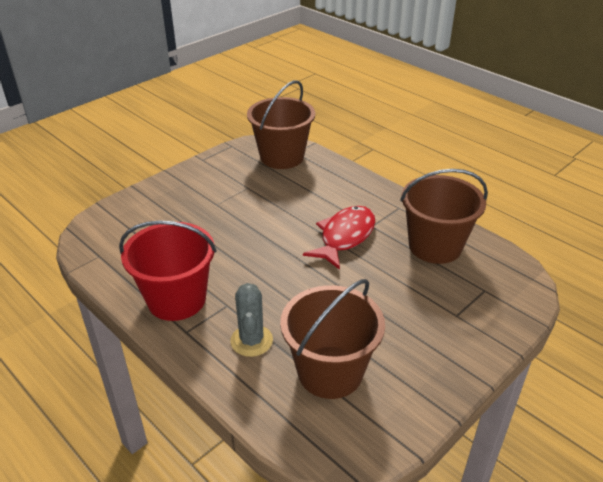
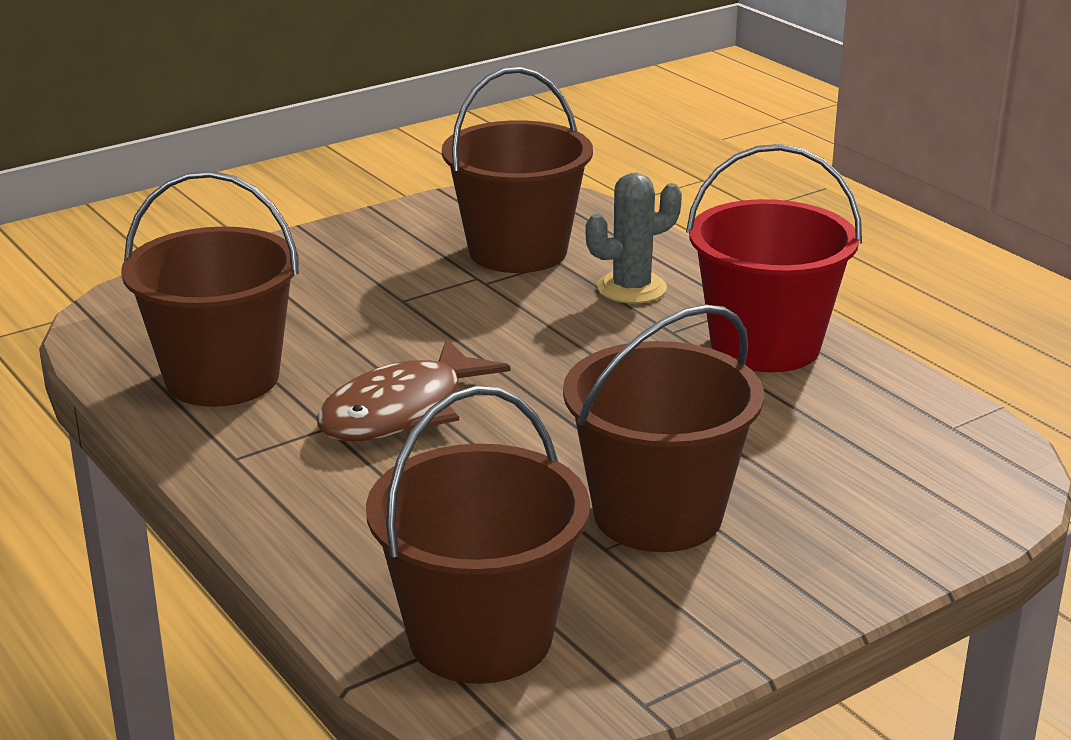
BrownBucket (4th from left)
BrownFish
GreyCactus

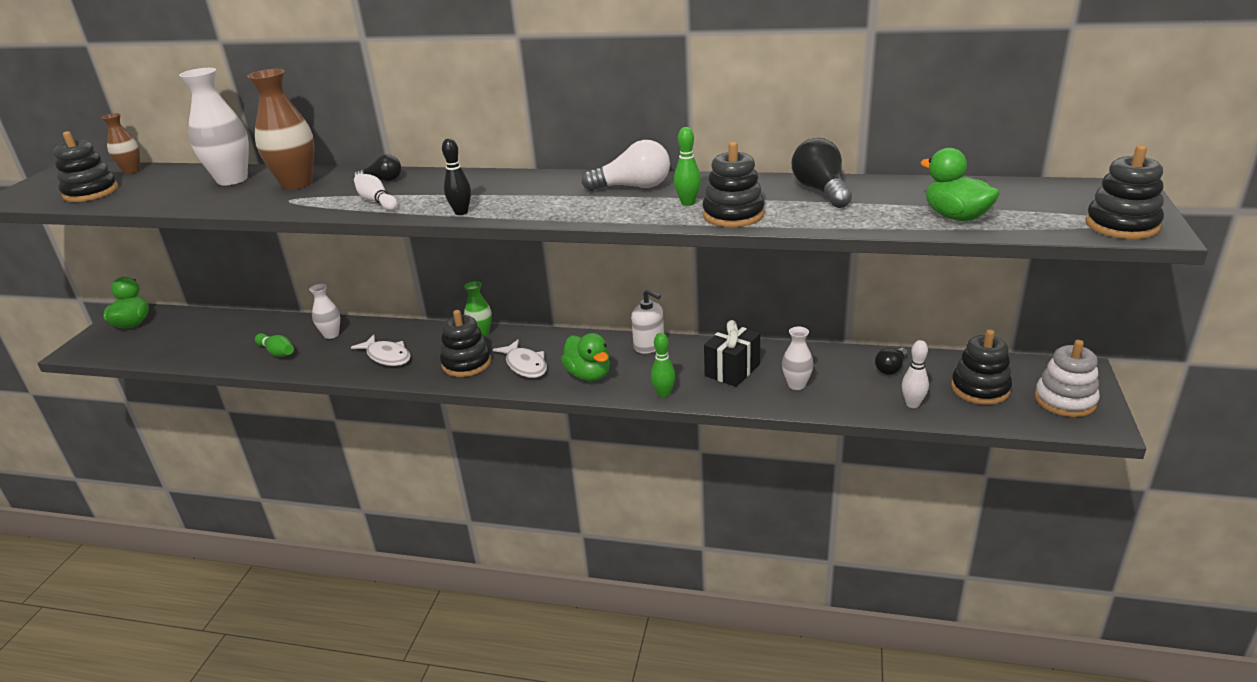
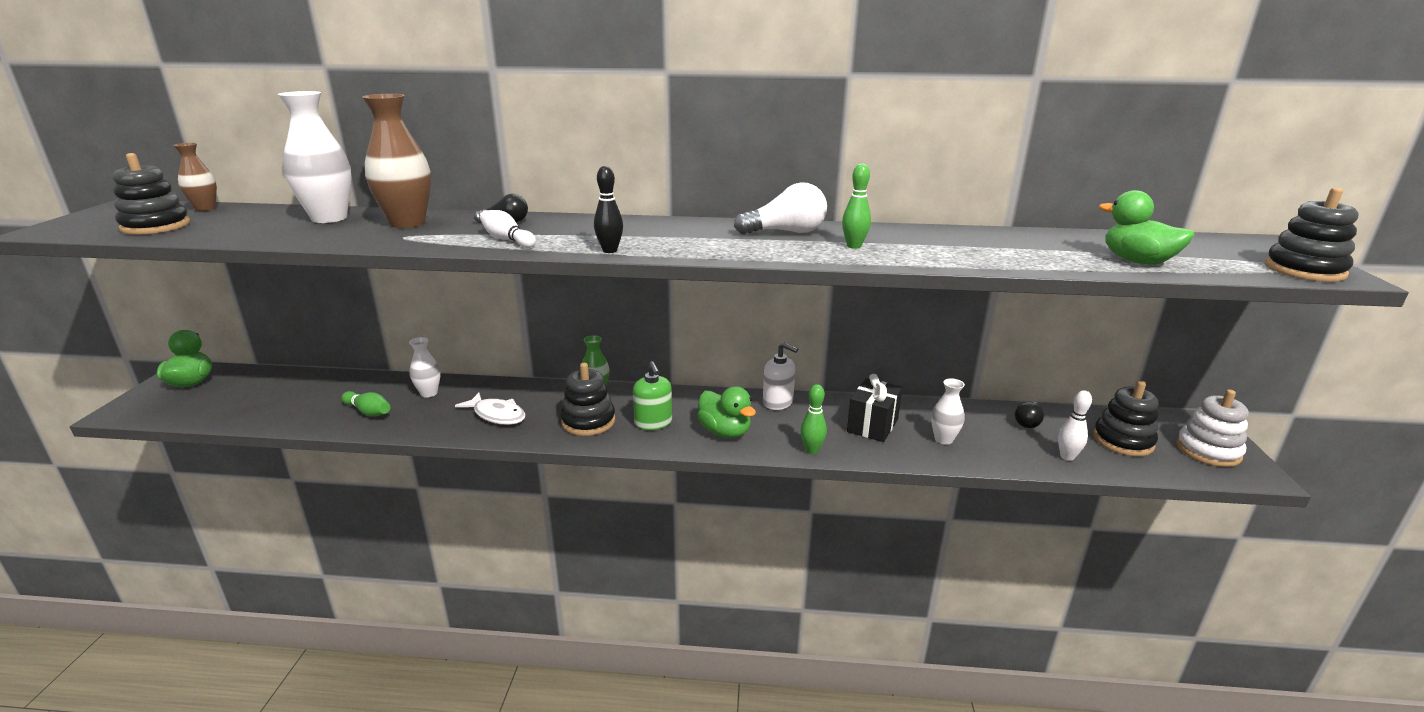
BlackStackingToy (3rd from left in the first image)
BlackLightBulb (2nd from left in the first image)
GreenSoapDispenser

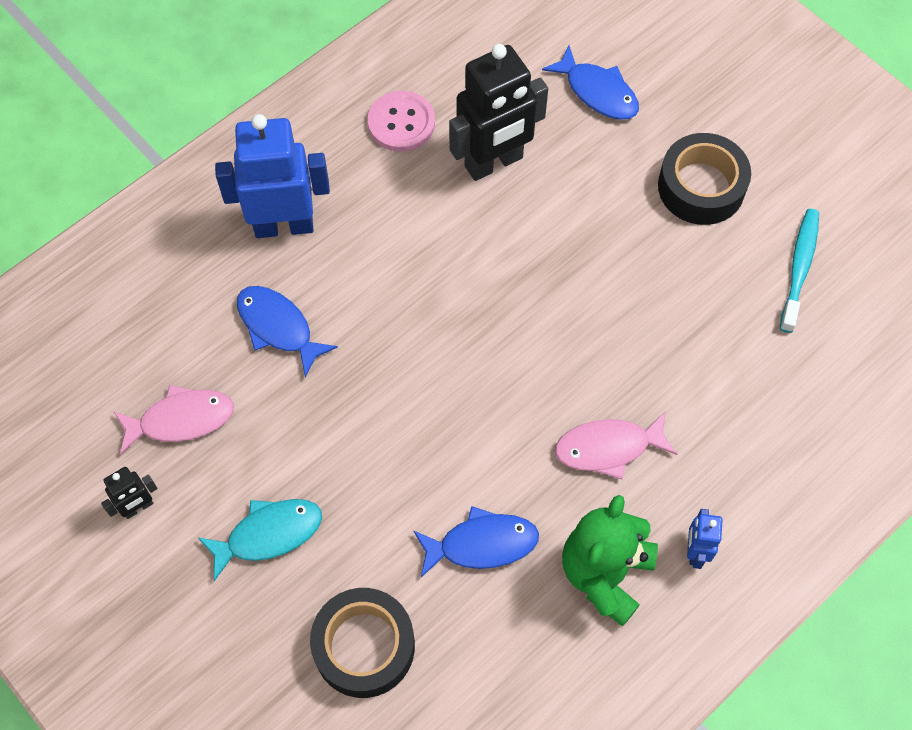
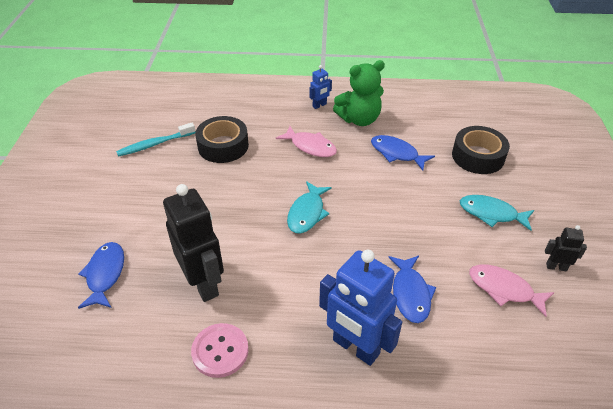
TurquoiseFish (1st from left)
BlackTape (1st from left)
BlackRobot (1st from left)

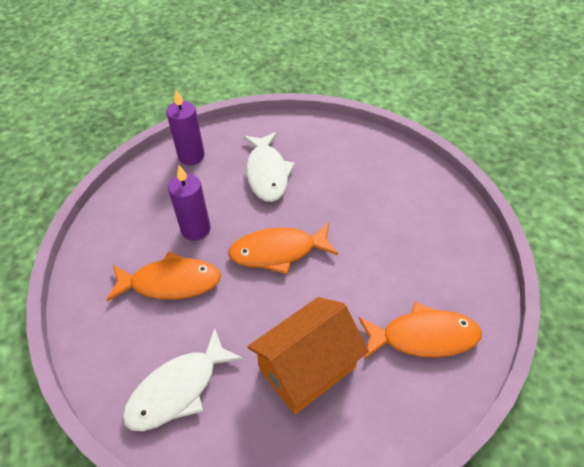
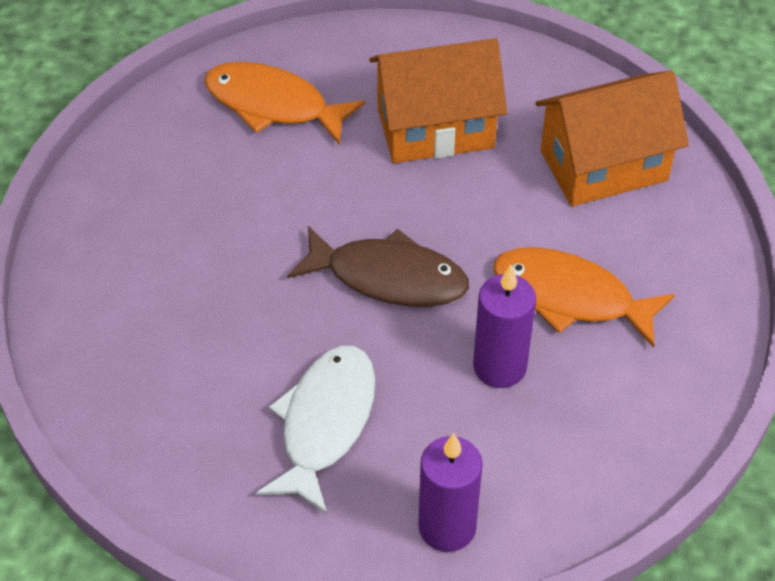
OrangeHouse (2nd from left)
BrownFish

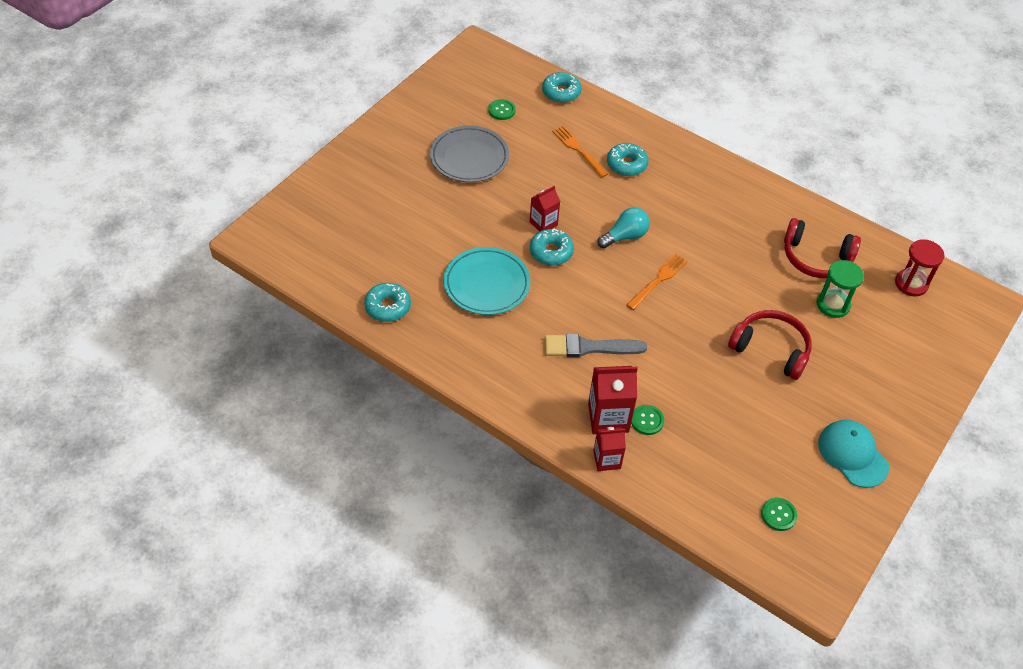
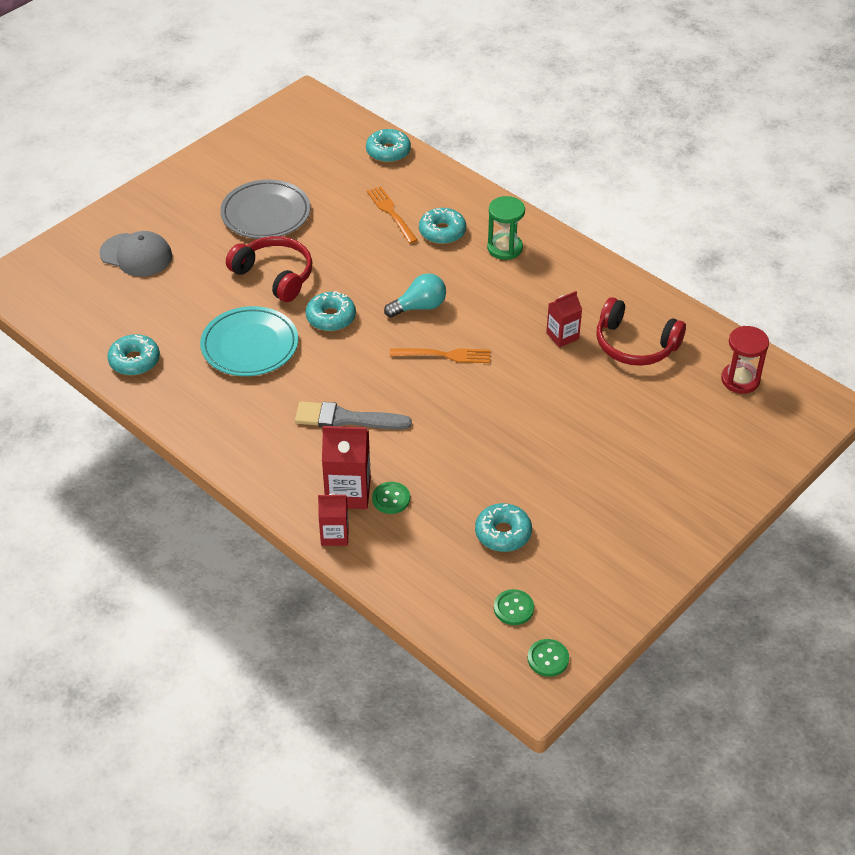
TurquoiseCap
GreyCap
TurquoiseDonut (5th from left)
GreenButton (3rd from left)
RedCarton (3rd from left)
RedHeadphones (1st from left)
GreenHourglass
OrangeFork (2nd from left)

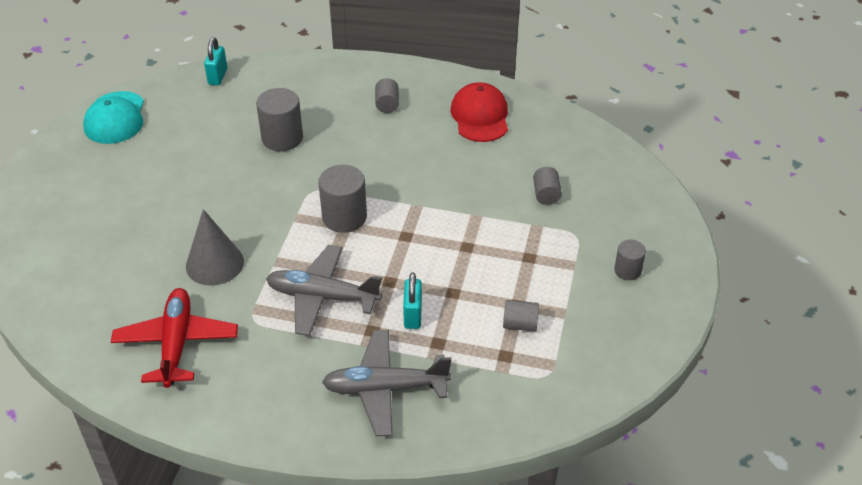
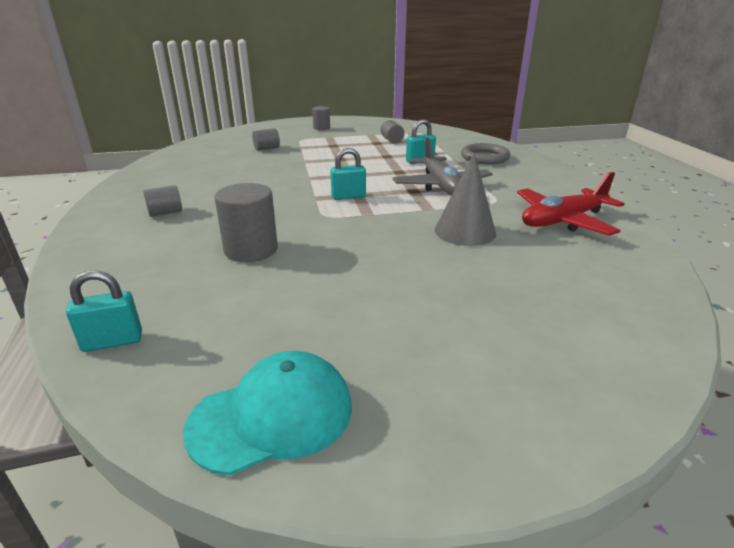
RedCap
TurquoisePadlock (2nd from left)
GreyRing

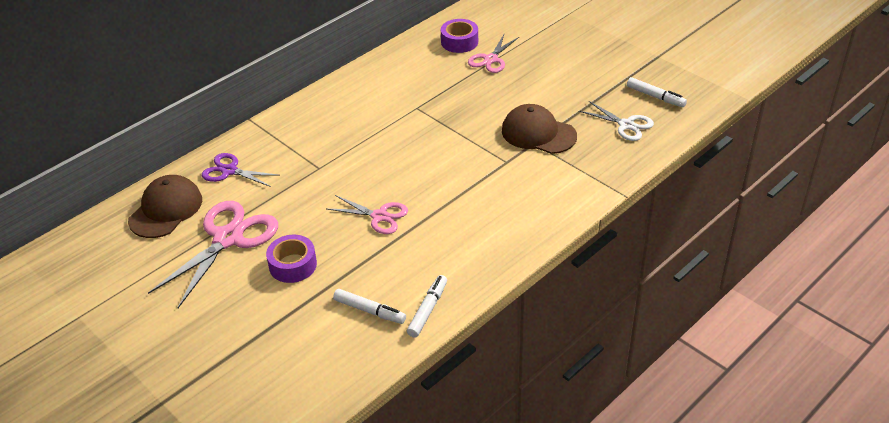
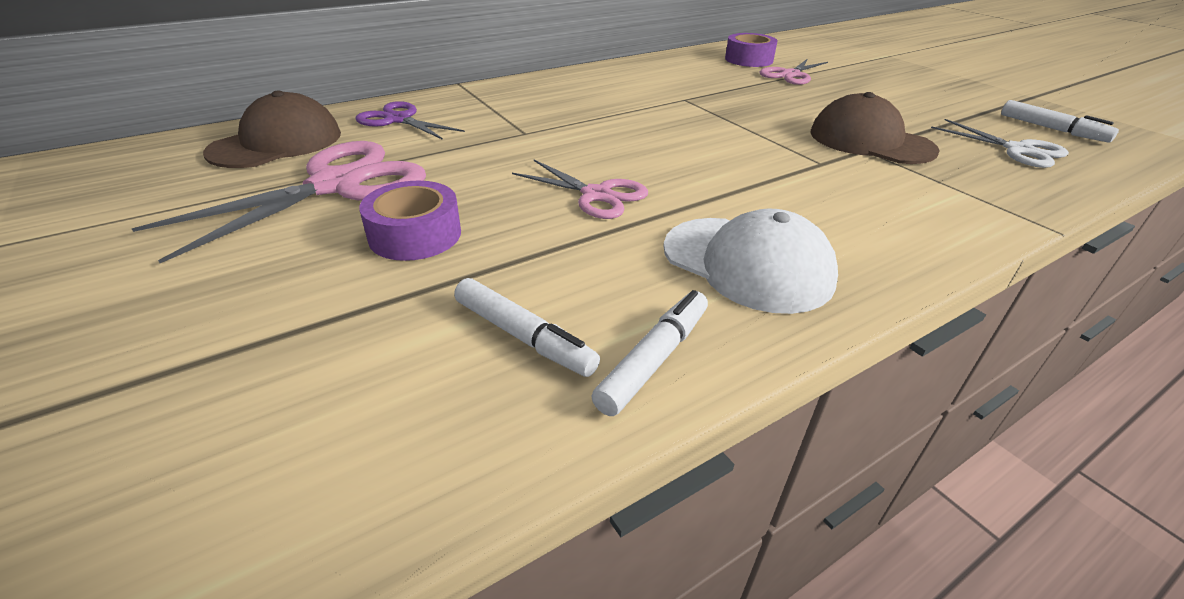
WhiteCap

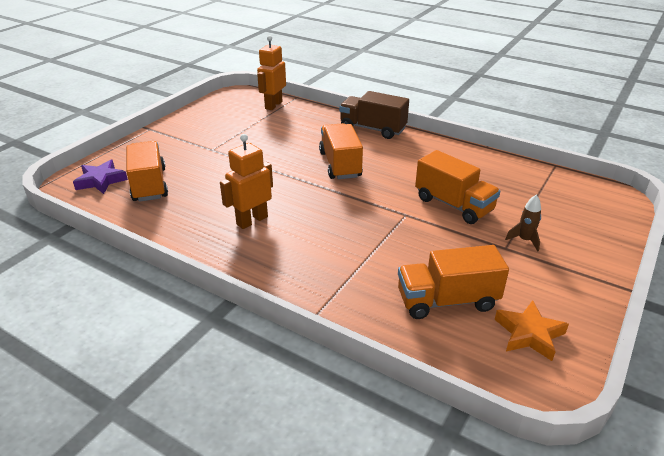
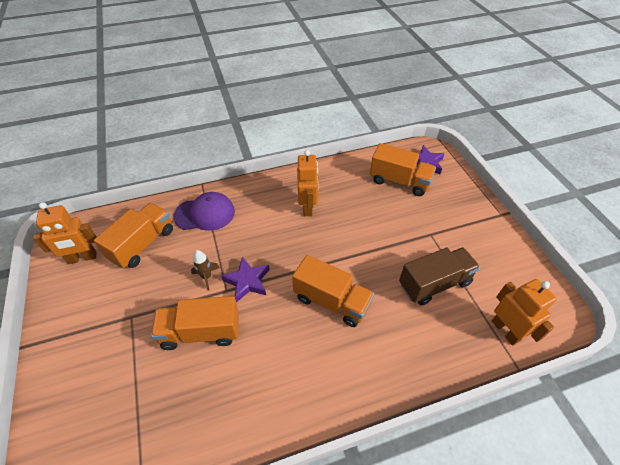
PurpleCap
PurpleStar (1st from left)
BrownTruck
BrownRocket
OrangeRobot (1st from left)

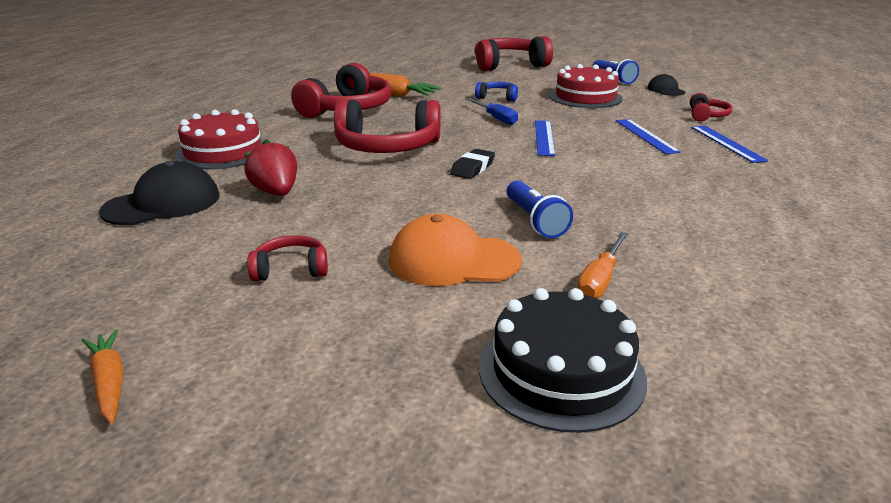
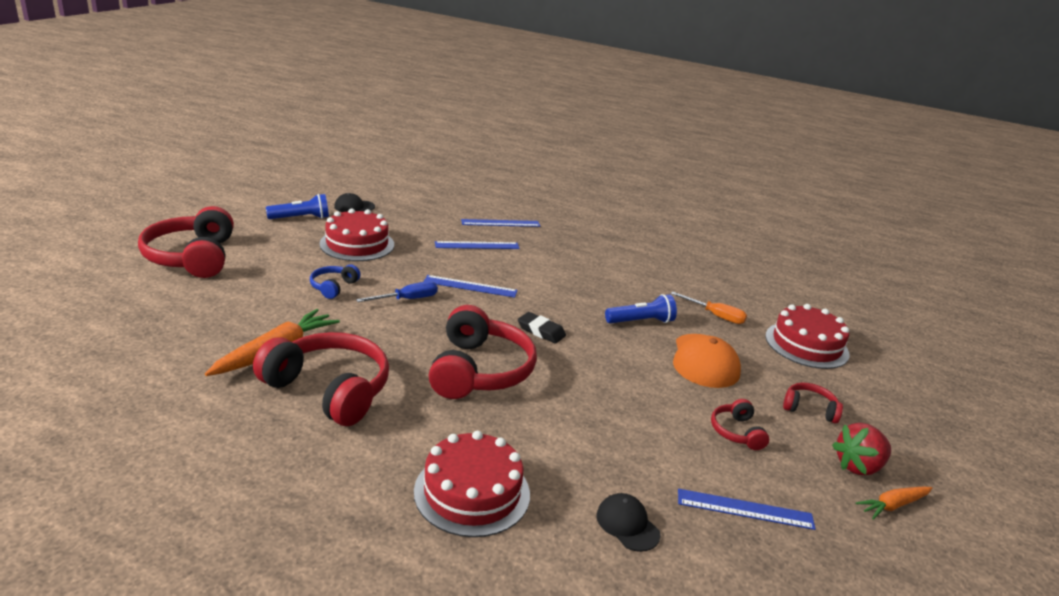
BlueRuler (4th from left)
RedStrawberry
RedHeadphones (5th from left)
RedCake (3rd from left)
BlackCap (2nd from left)

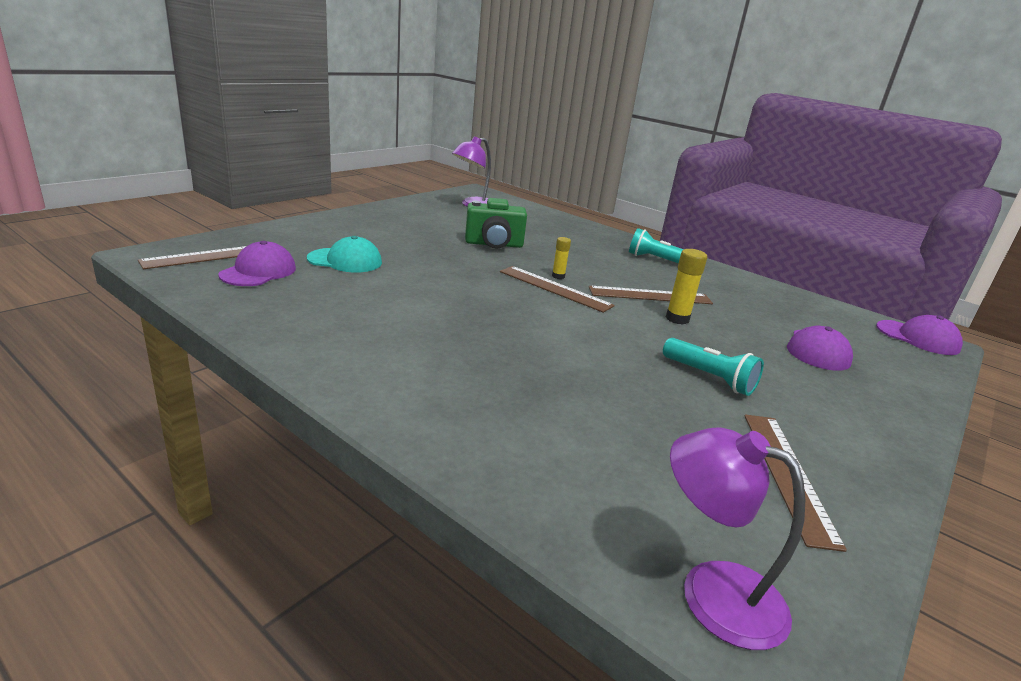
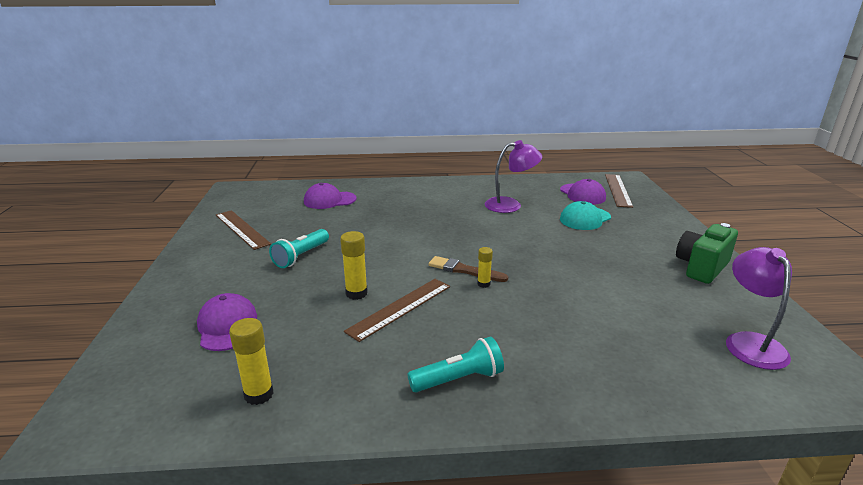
YellowGlueStick (1st from left)
GreenCamera
PurpleLamp (1st from left)
PurpleCap (2nd from left)
BrownBrush
TurquoiseFlashlight (1st from left)

